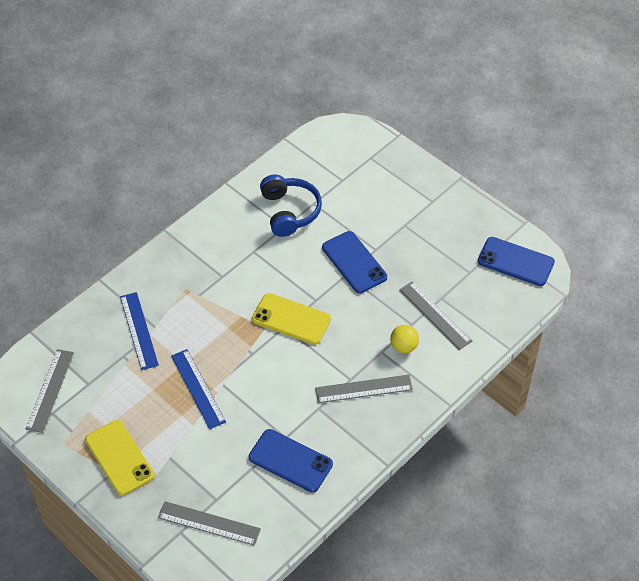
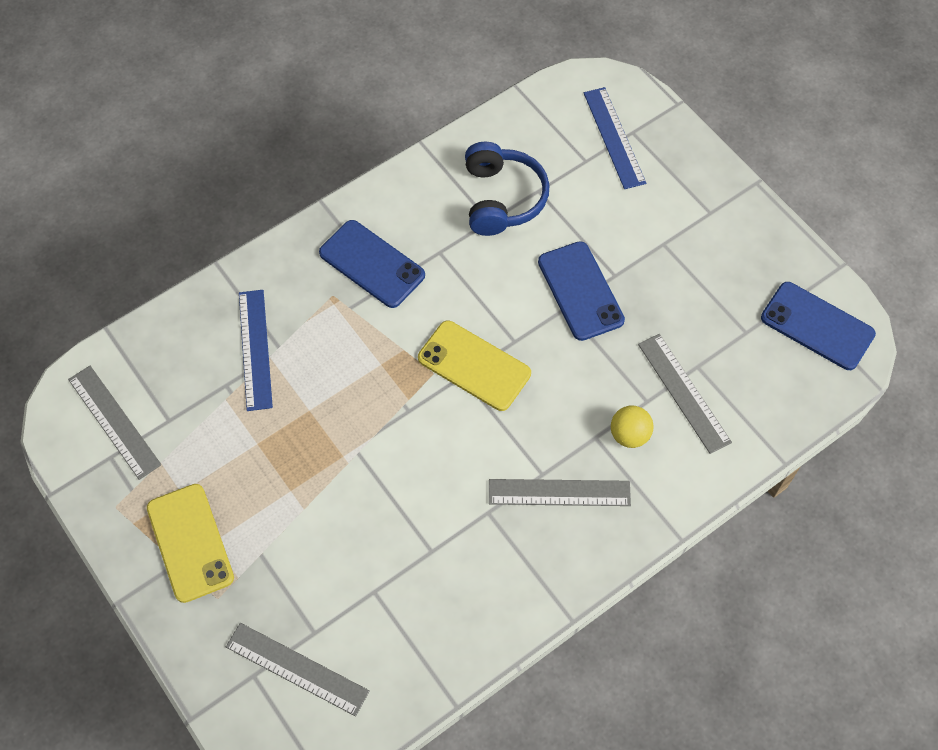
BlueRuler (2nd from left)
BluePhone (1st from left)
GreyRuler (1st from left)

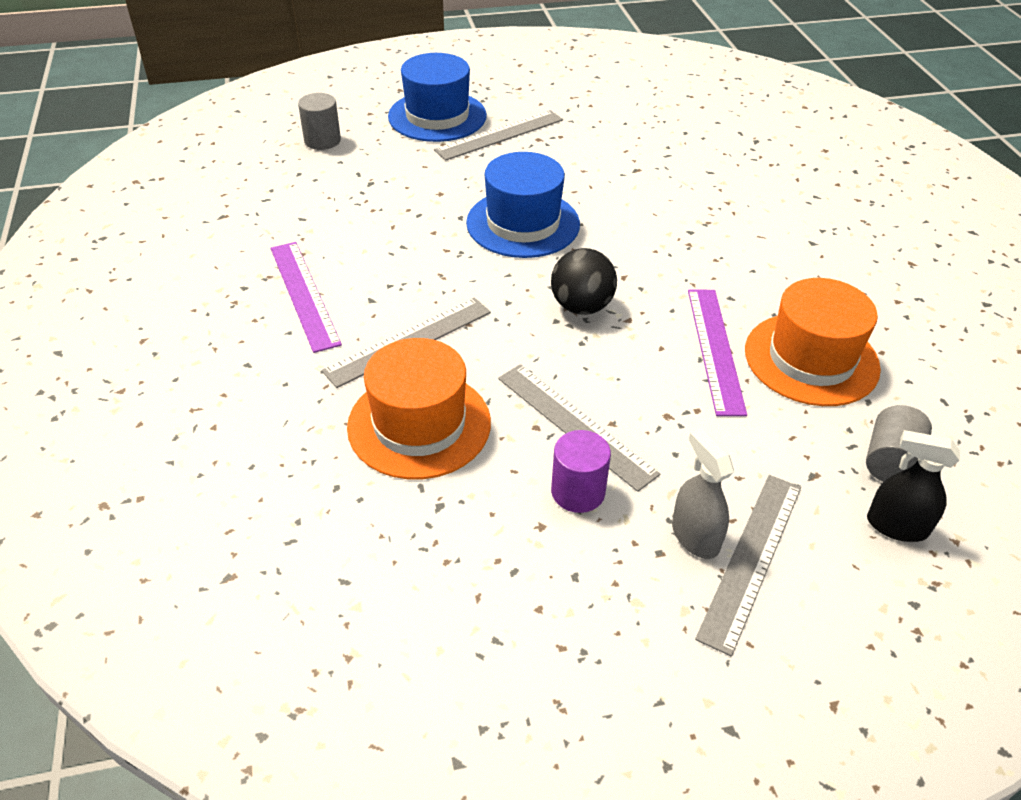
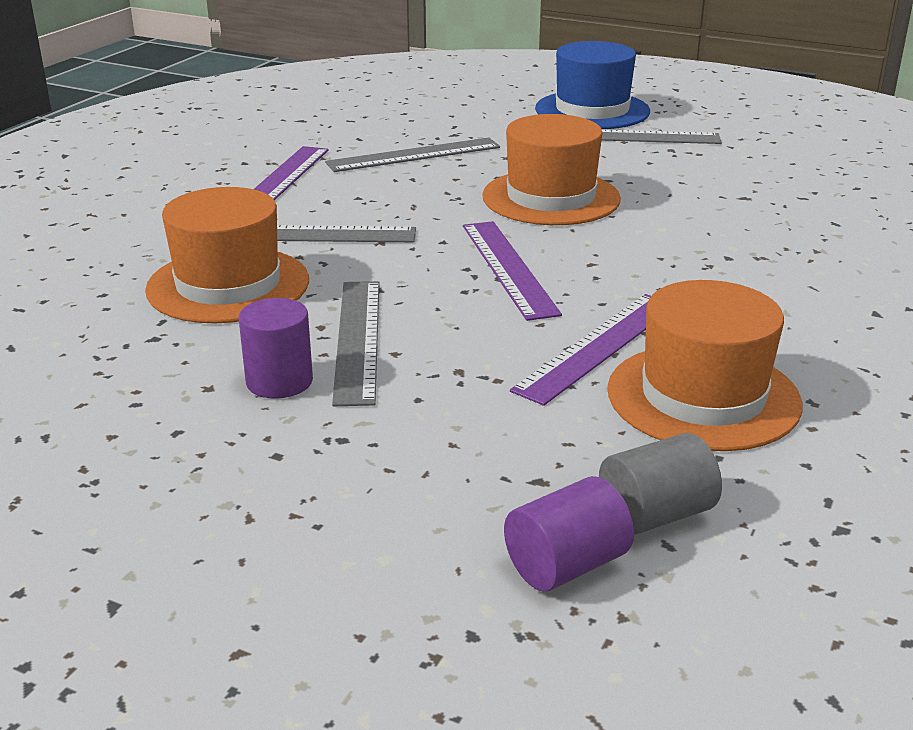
GreyCylinder (1st from left in the first image)
GreySprayBottle
GreyRuler (3rd from left)
PurpleRuler (2nd from left)
PurpleCylinder (2nd from left)
OrangeHat (2nd from left)

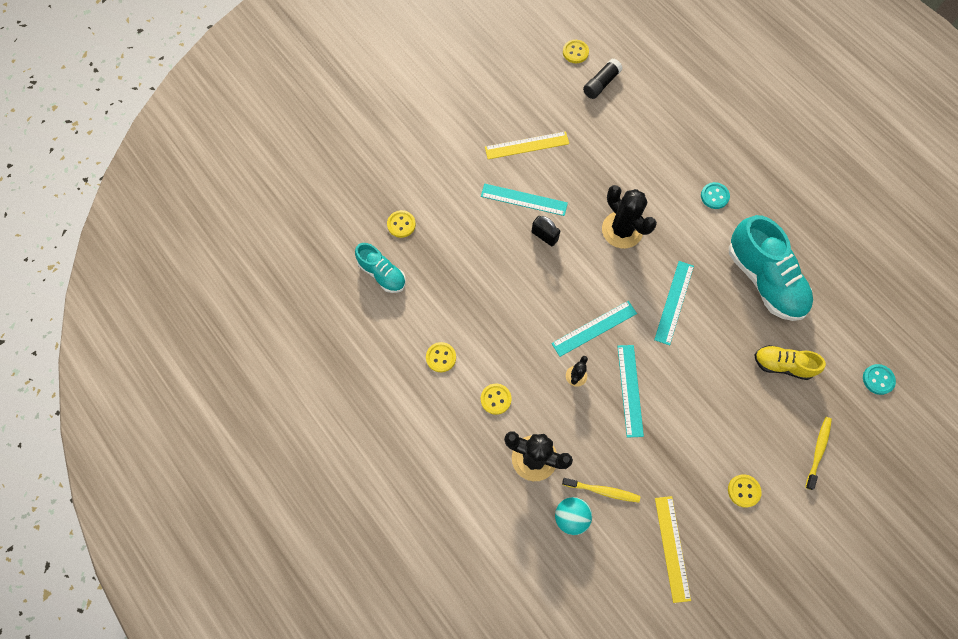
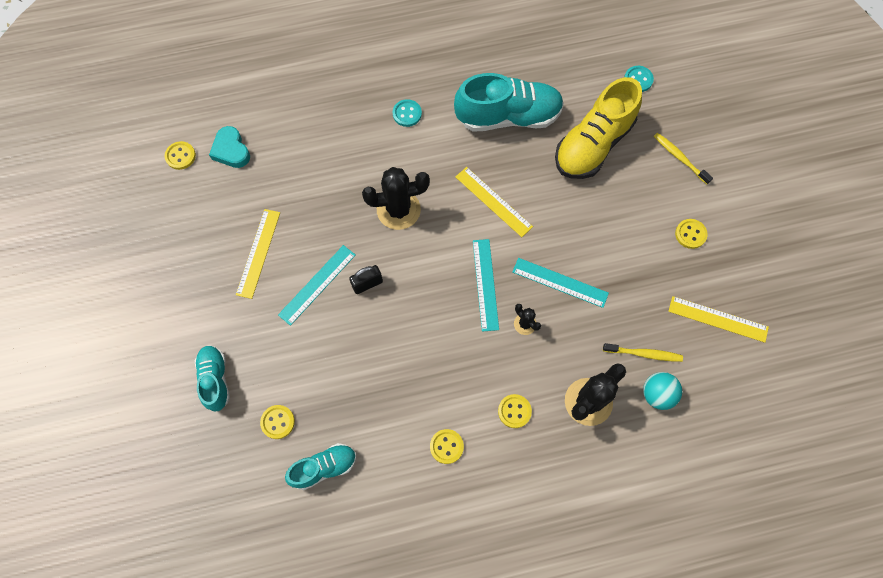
TurquoiseShoe (1st from left)
TurquoiseHeart
YellowRuler (2nd from left)
YellowToothbrush (1st from left)
YellowShoe

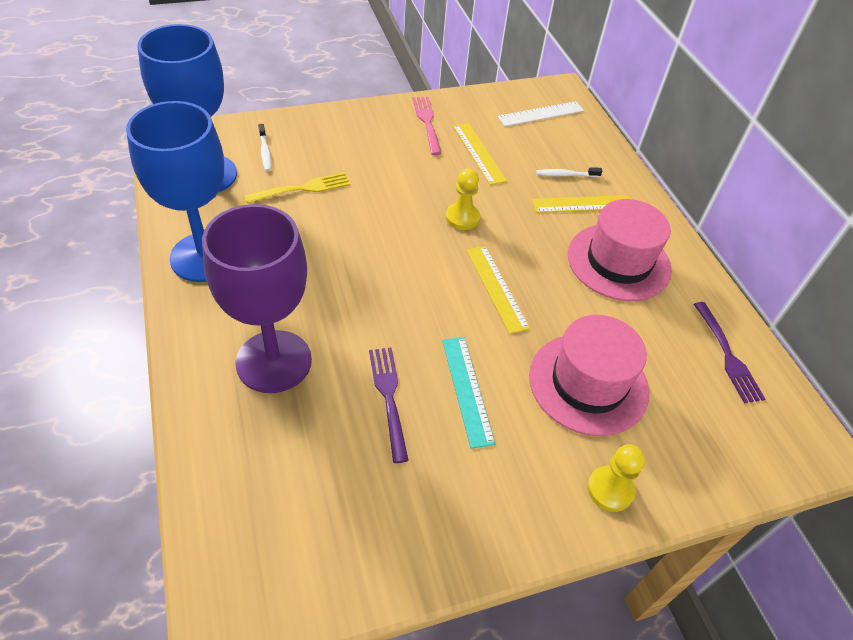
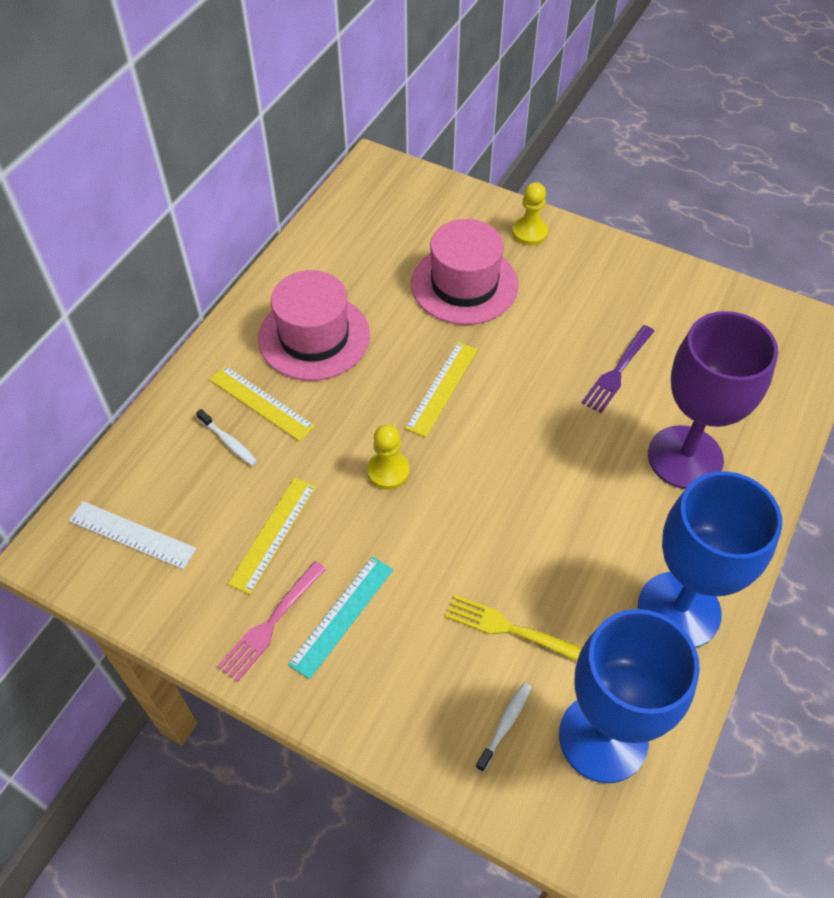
PurpleFork (2nd from left in the first image)
TurquoiseRuler

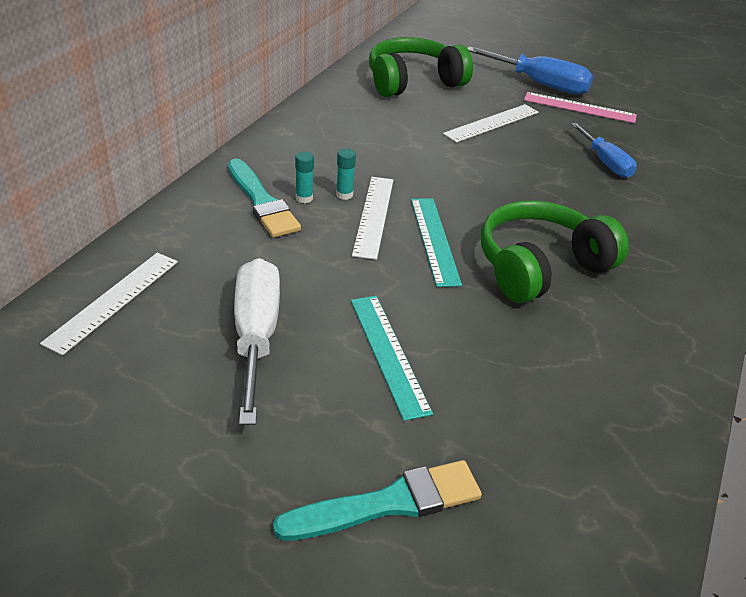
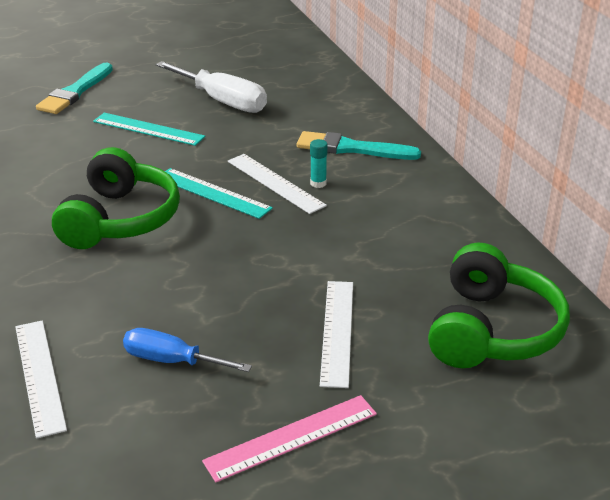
TurquoiseGlueStick (1st from left in the first image)
BlueScrewdriver (1st from left in the first image)
WhiteRuler (1st from left)

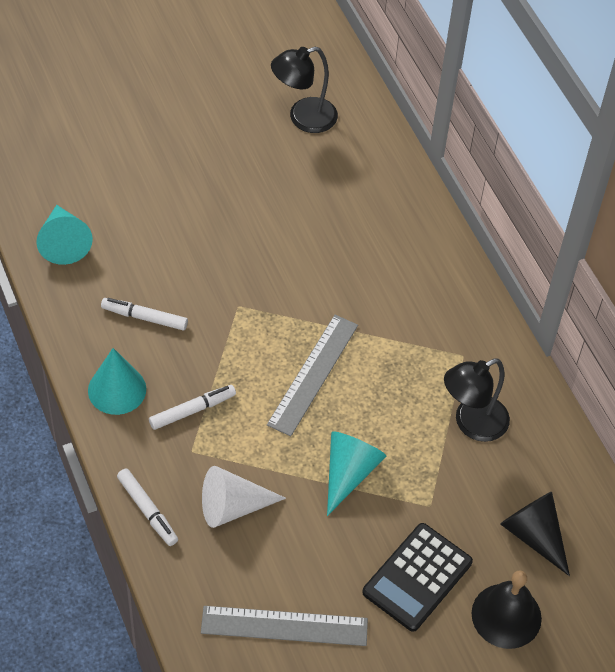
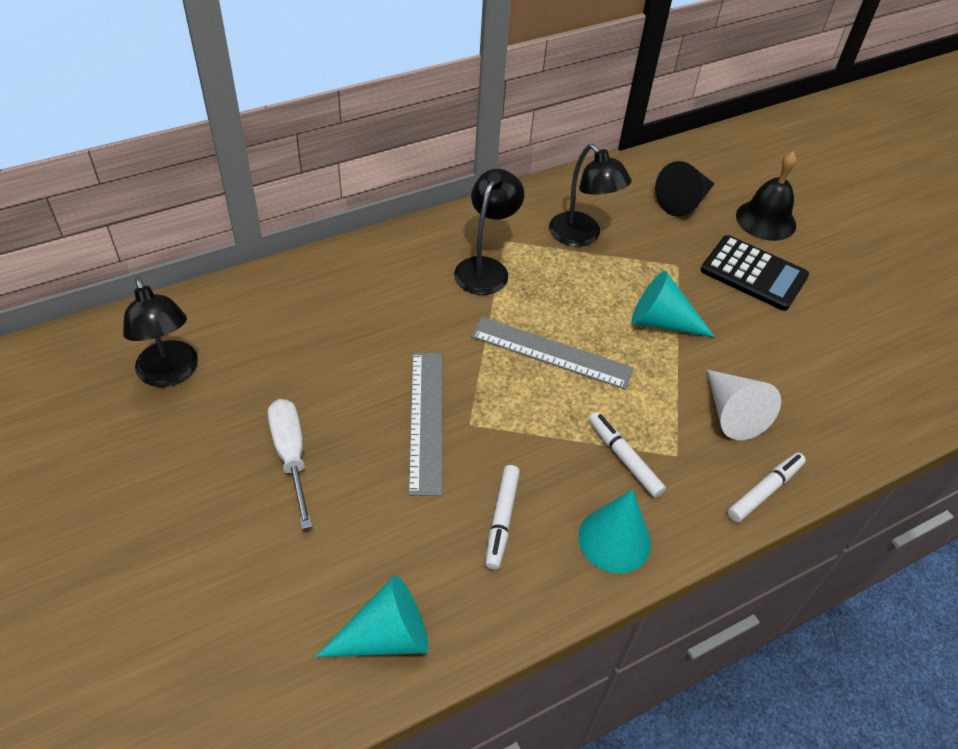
WhiteScrewdriver
BlackLamp (2nd from left)
GreyRuler (1st from left)

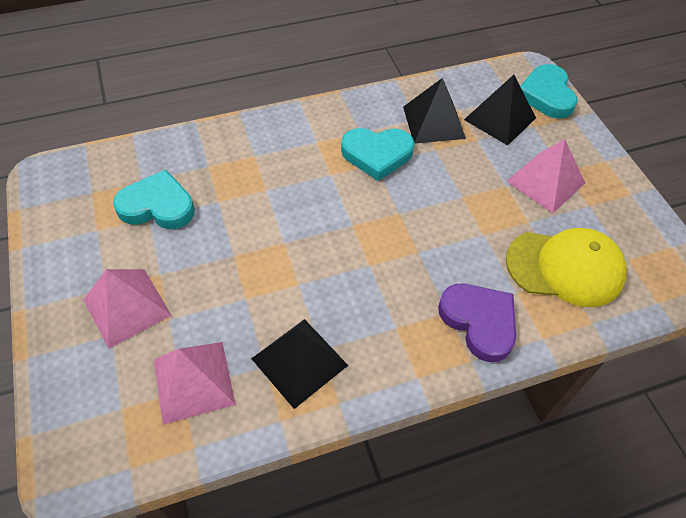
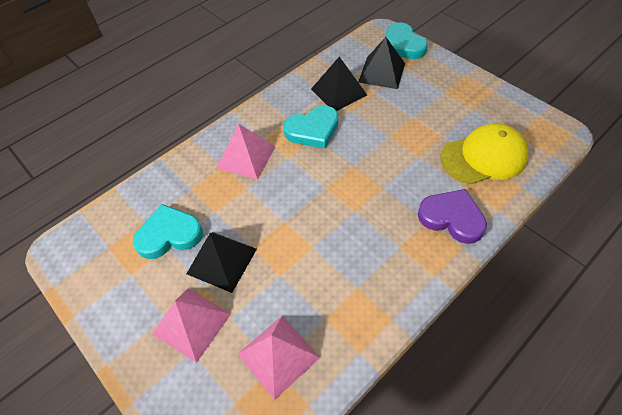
BlackPyramid (1st from left)
PinkPyramid (2nd from left)

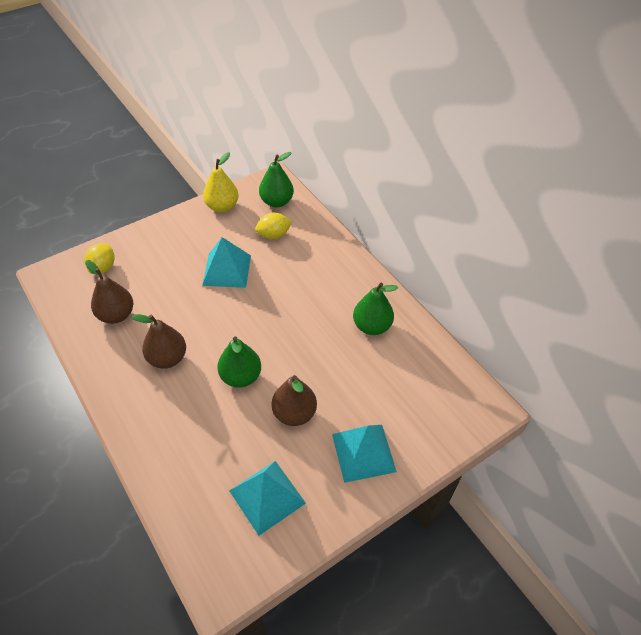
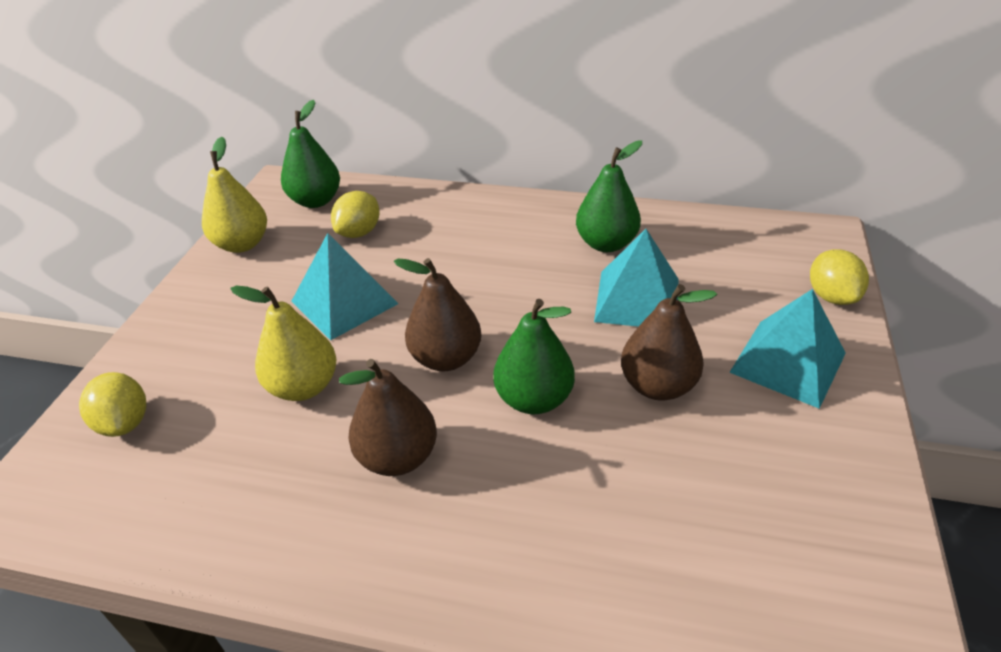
YellowPear (2nd from left)
YellowLemon (3rd from left)
BrownPear (2nd from left)
TurquoisePyramid (2nd from left)

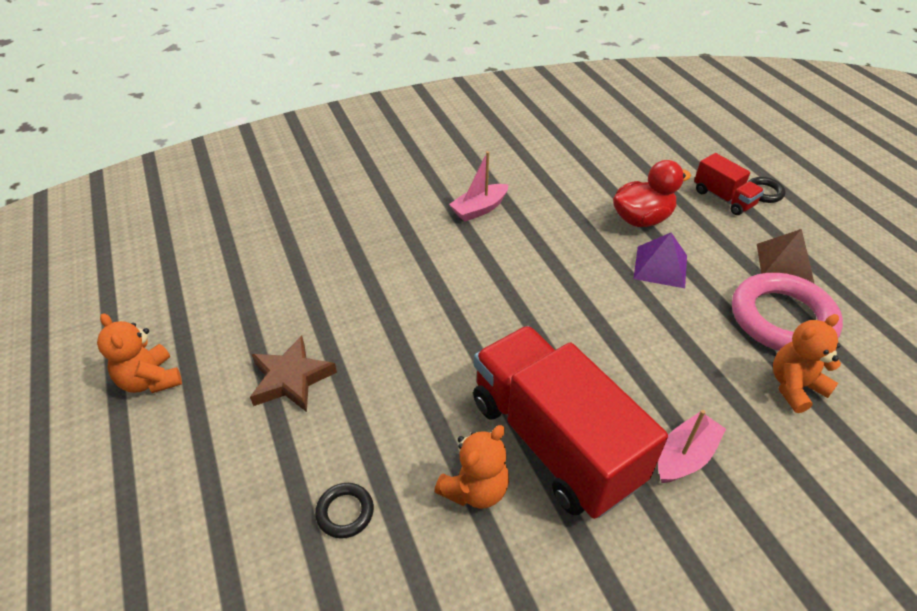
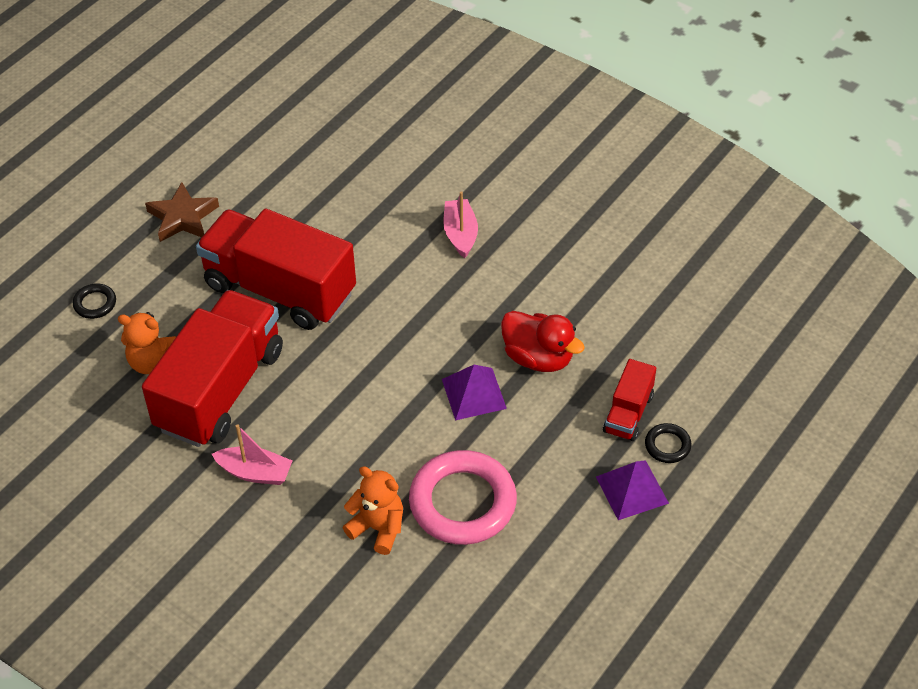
OrangeTeddyBear (1st from left in the first image)
BrownPyramid
RedTruck (2nd from left)
PurplePyramid (2nd from left)
PinkBoat (2nd from left)

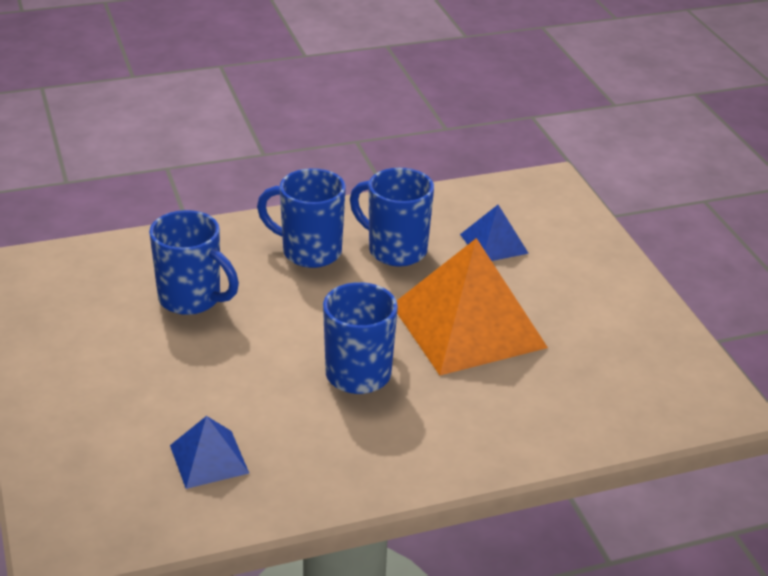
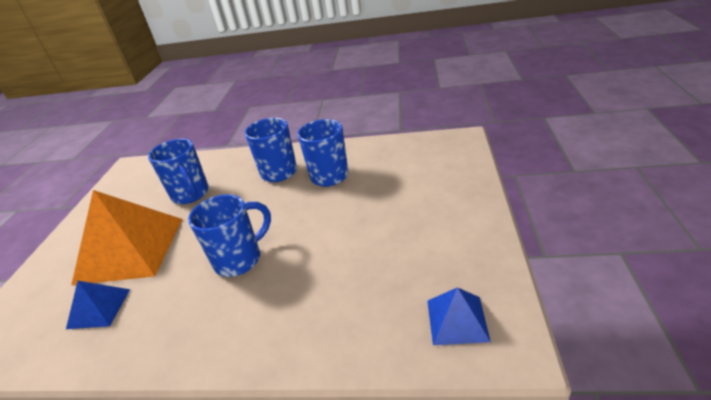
OrangePyramid
BluePyramid (2nd from left)

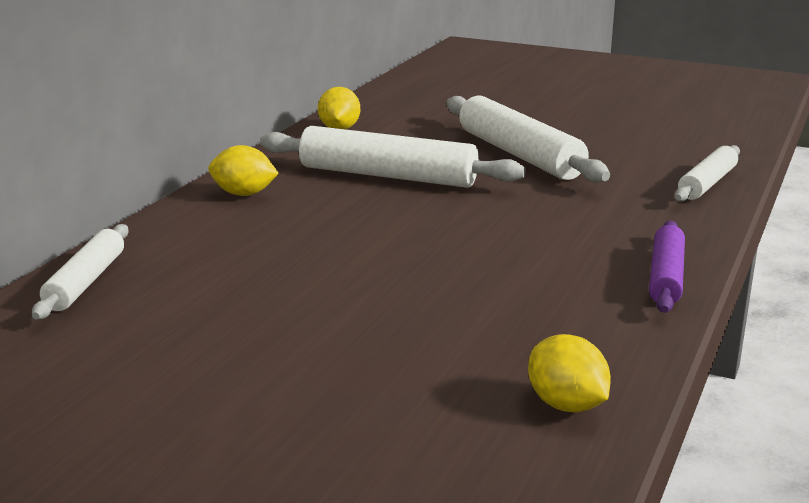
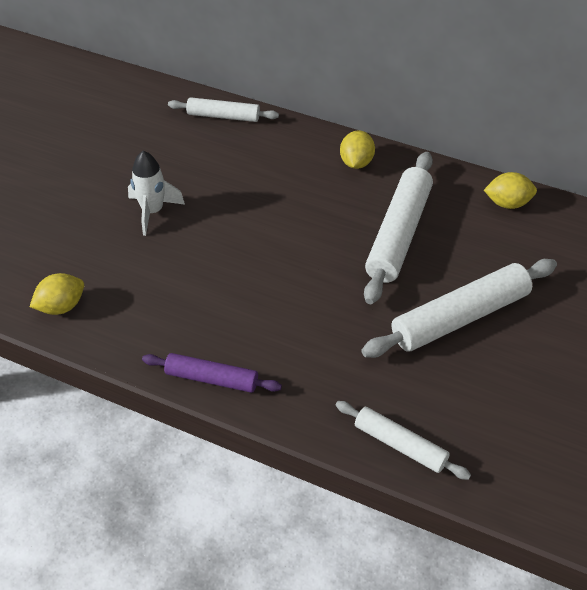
WhiteRocket

